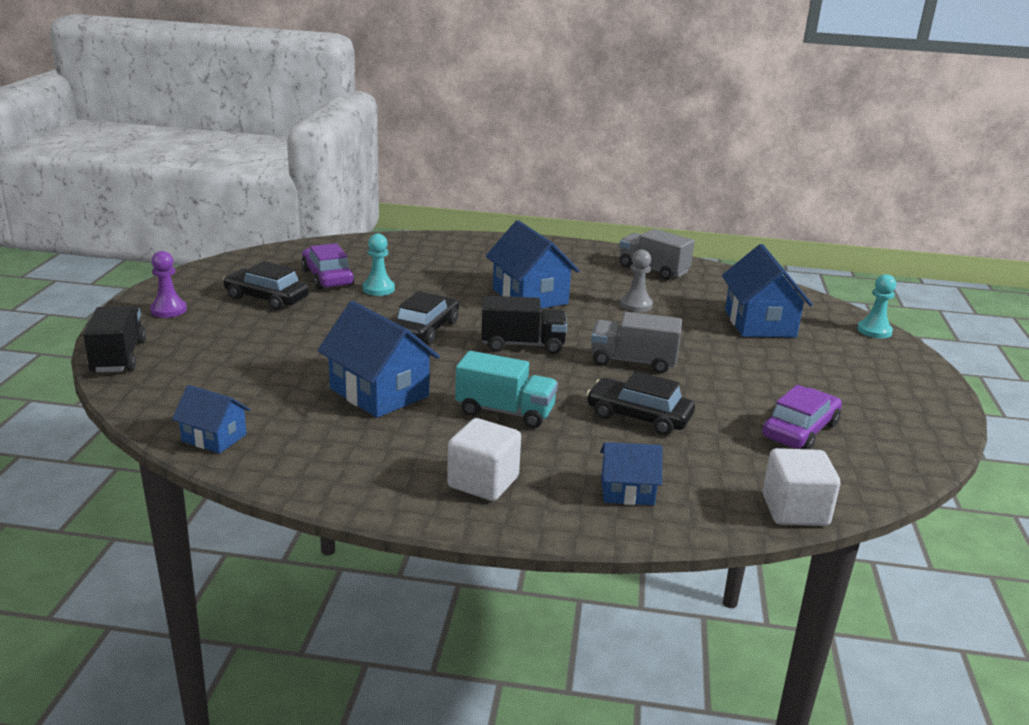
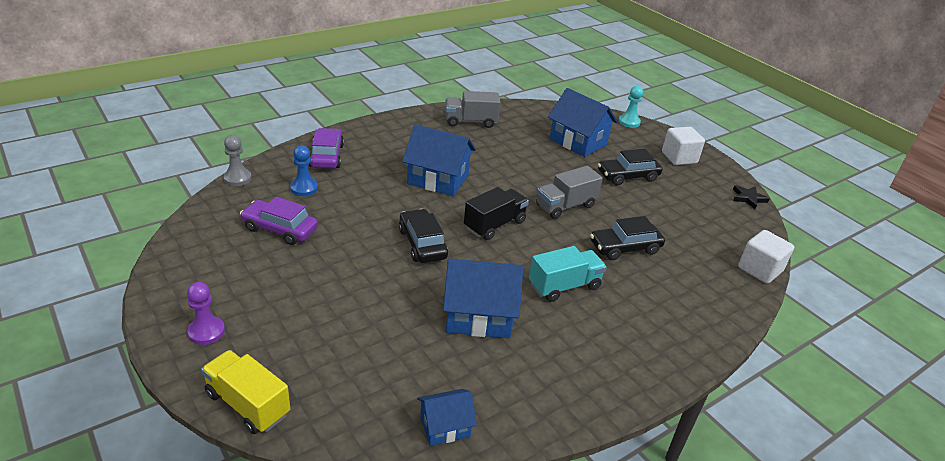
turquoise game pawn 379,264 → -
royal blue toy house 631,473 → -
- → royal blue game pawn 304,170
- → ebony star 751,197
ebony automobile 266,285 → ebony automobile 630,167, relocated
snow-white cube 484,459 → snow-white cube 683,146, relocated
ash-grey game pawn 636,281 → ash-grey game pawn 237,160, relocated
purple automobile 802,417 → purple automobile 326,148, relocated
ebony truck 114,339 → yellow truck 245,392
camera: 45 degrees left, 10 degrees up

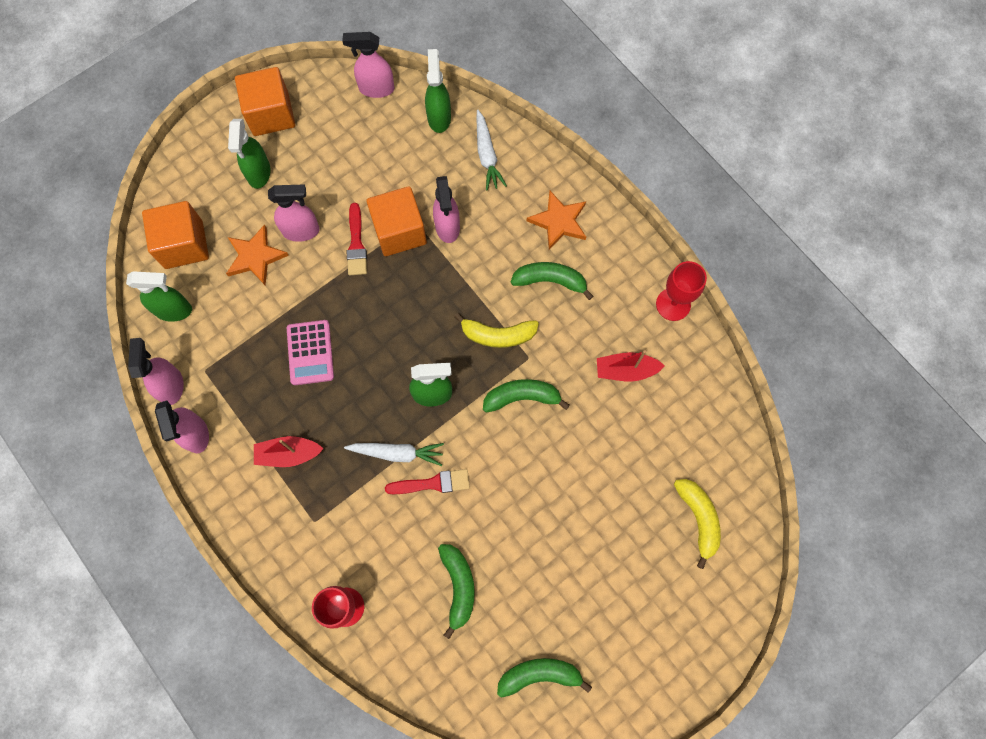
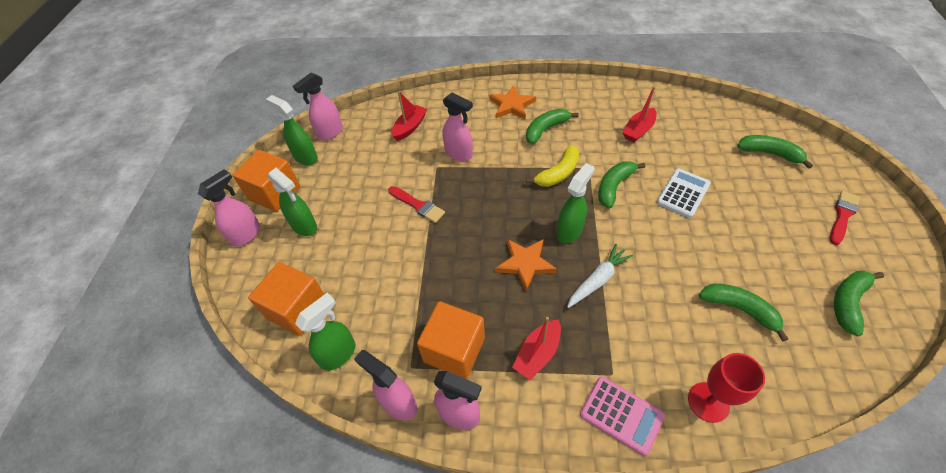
snow-white carrot 492,150 → -
red wine glass 681,291 → -
- → red toy boat 409,116
- → snow-white calculator 684,193
orange-coloured star 257,254 → orange-coloured star 526,265, relocated
pink spray cleaner 294,213 → pink spray cleaner 229,208, relocated
pink calculator 310,352 → pink calculator 622,416, relocated
orange-coloured cube 396,221 → orange-coloured cube 451,340, relocated
red paintbrush 427,481 → red paintbrush 845,218, relocated
emerald spray cleaner 438,91 → emerald spray cleaner 292,130, relocated
yellow banana fruit 697,524 → emerald banana fruit 775,152
camera: 45 degrees left, 20 degrees down

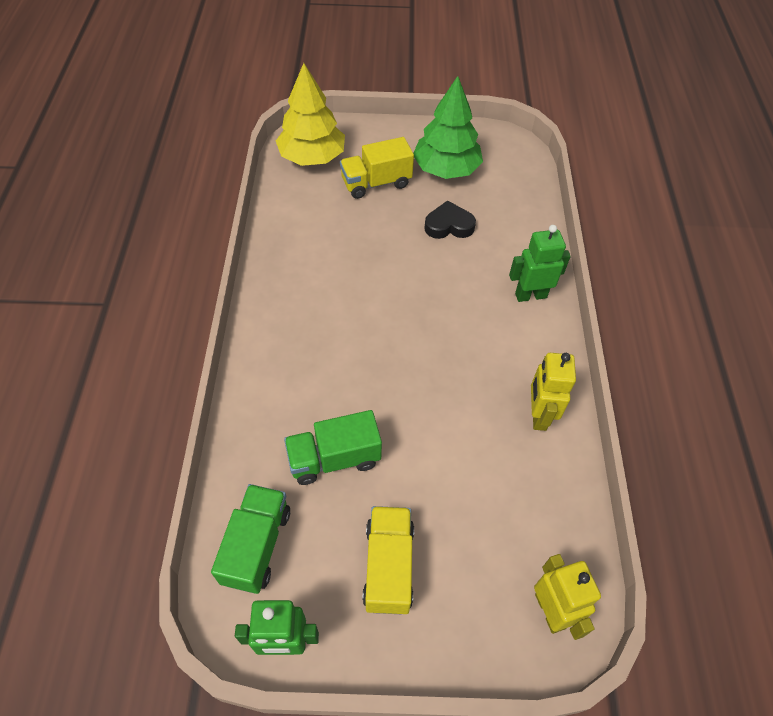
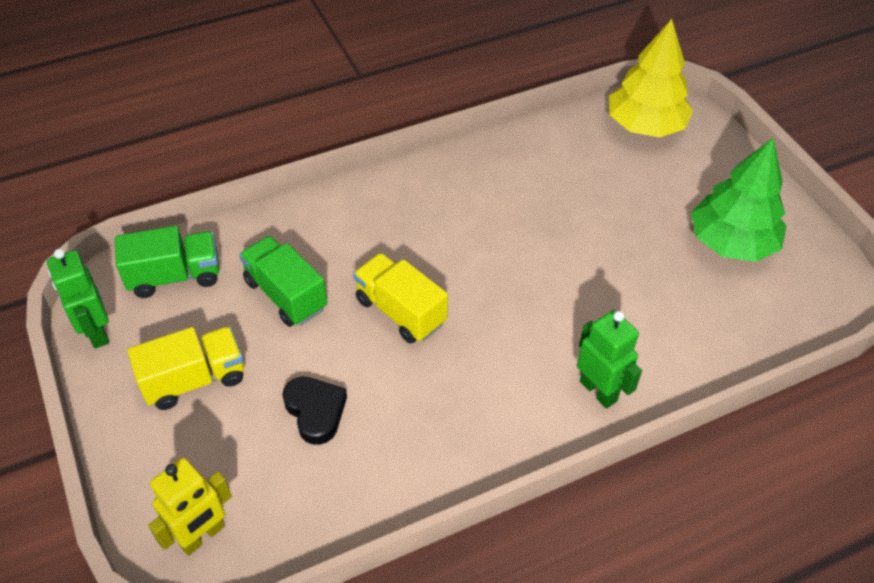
yellow robot figure 553,392 → -
yellow truck 377,168 → yellow truck 400,298, relocated
ebony love heart 450,219 → ebony love heart 314,411, relocated
camera: 65 degrees right, 5 degrees down

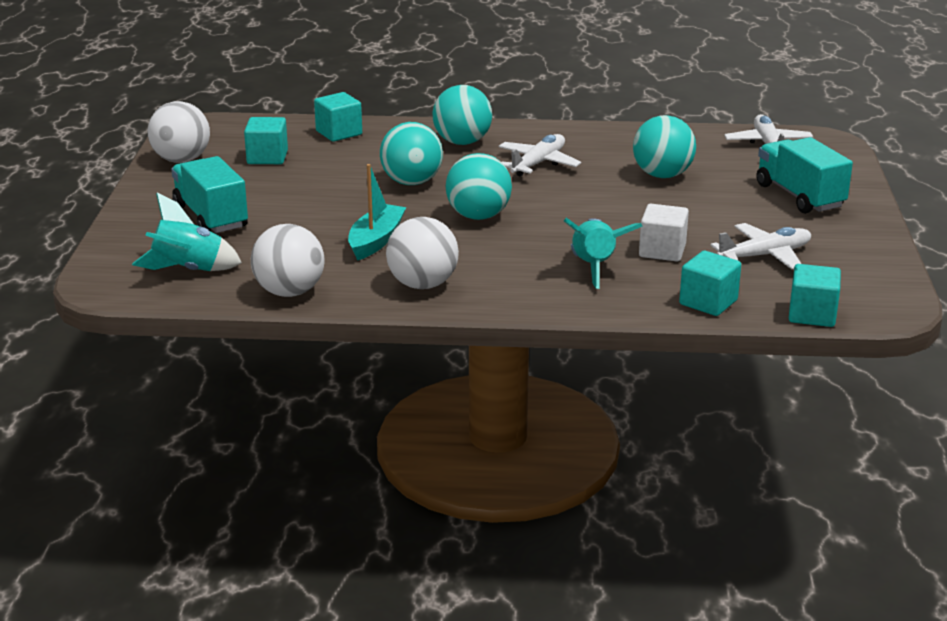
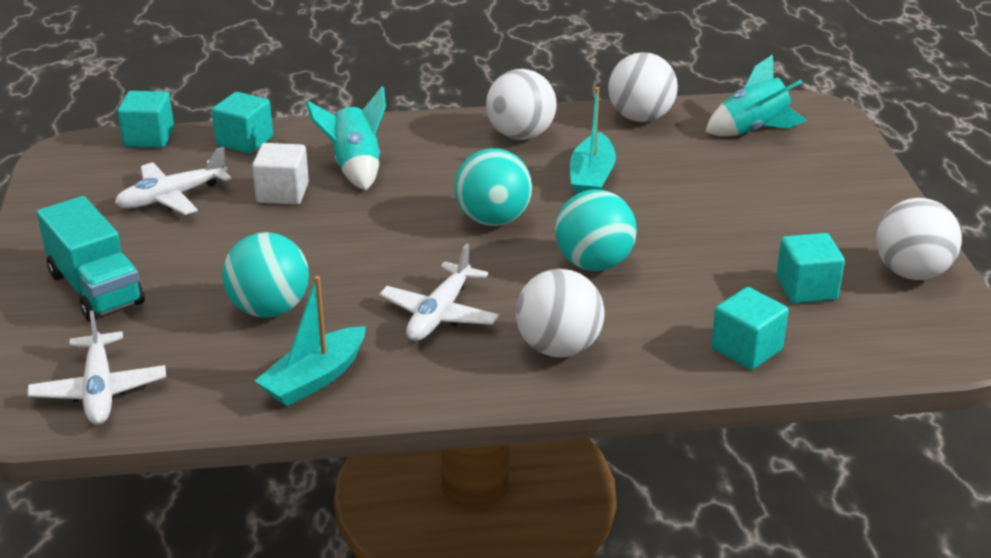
turquoise truck 209,194 → -
- → turquoise toy boat 310,341
turquoise play ball 462,115 → snow-white play ball 560,313
camera: 170 degrees right, 5 degrees up

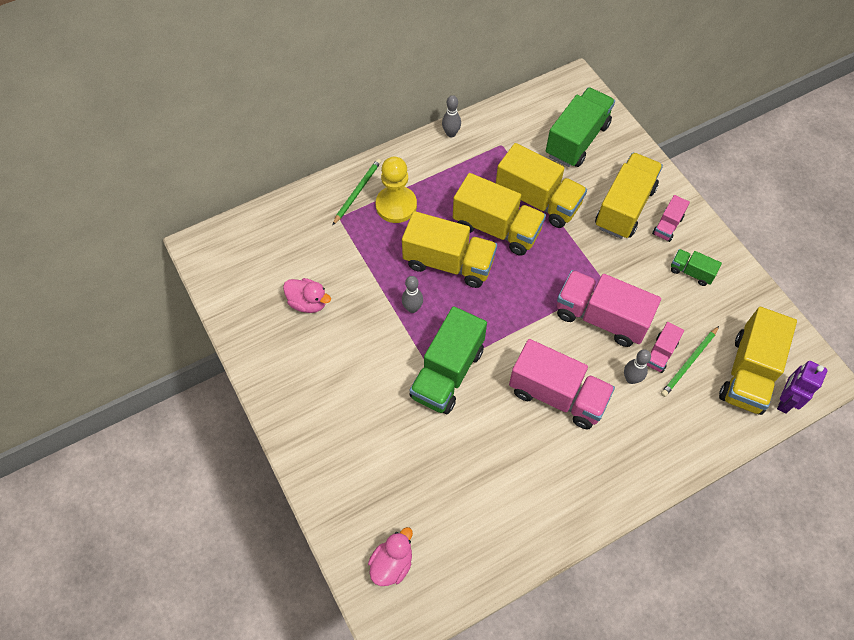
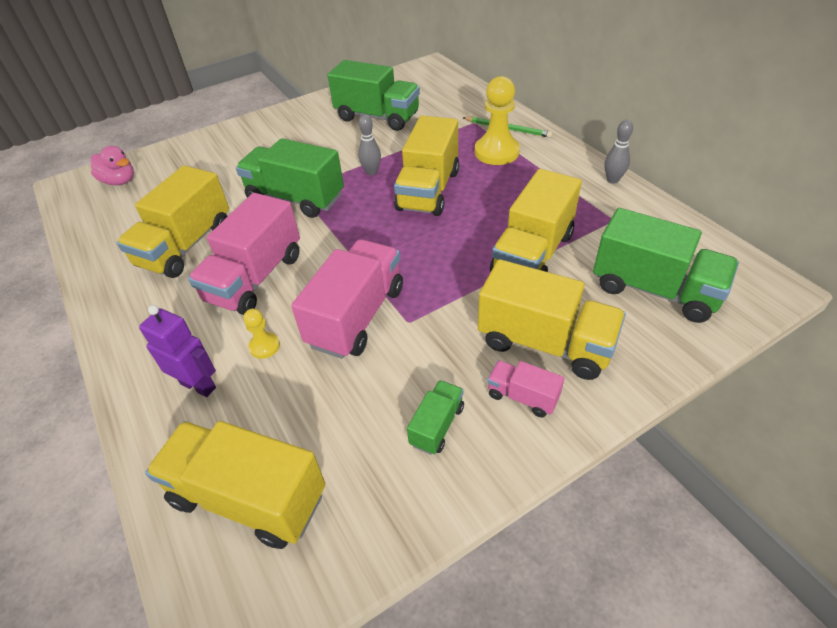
pink truck 665,347 → -
emerald pencil 690,361 → -
yellow truck 499,214 → yellow truck 173,222, relocated
purple robot figure 802,387 → purple robot figure 177,351, relocated
pink rubber duck 307,295 → emerald truck 374,95
ash-grey tenpin 637,366 → yellow game pawn 261,334
camera: 90 degrees right, 15 degrees down

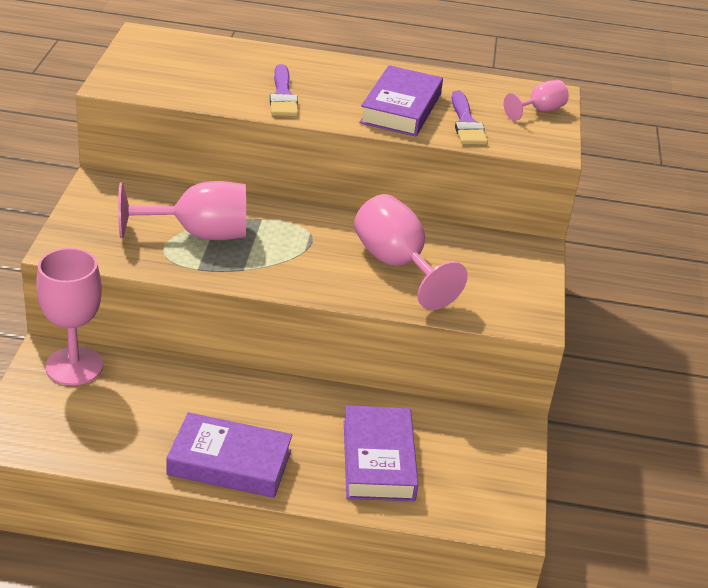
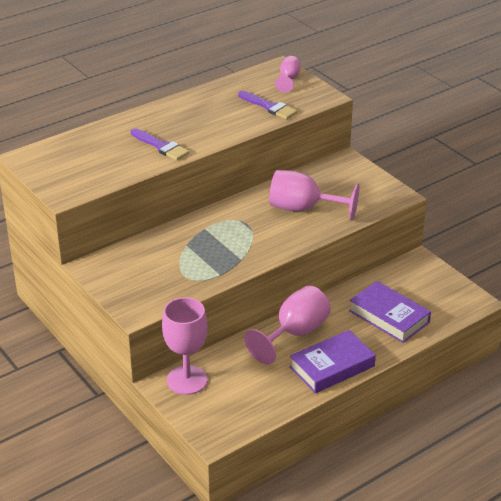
purple hardcover 401,101 → -
pink wine glass 182,210 → pink wine glass 287,325, relocated
camera: 40 degrees left, 0 degrees up

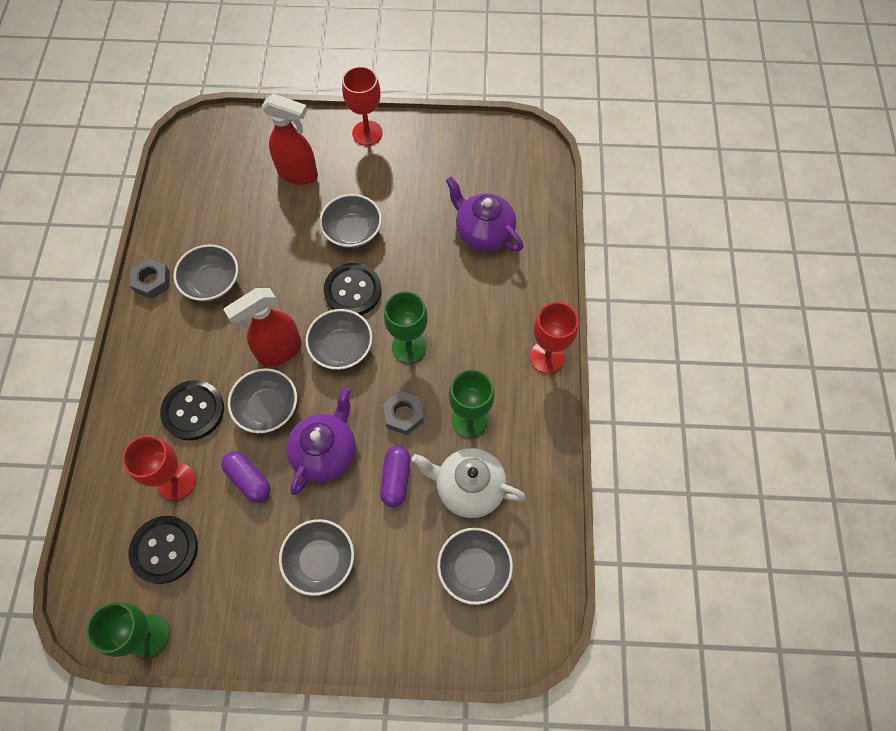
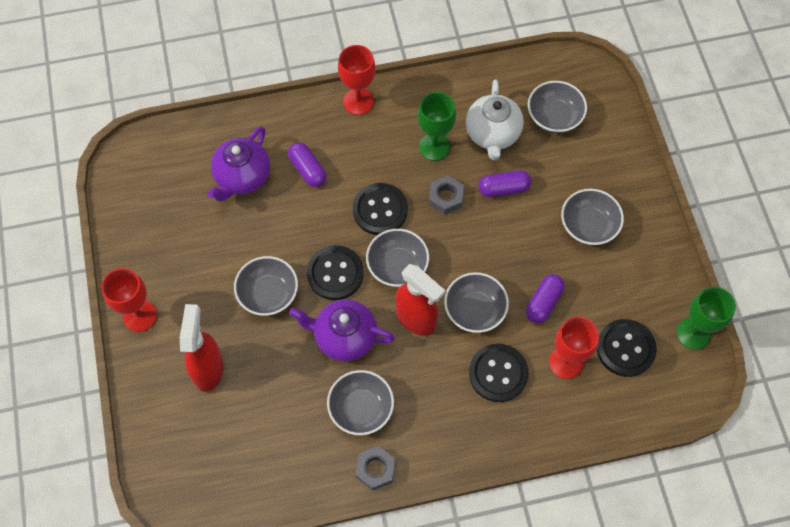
- → purple pill shape 307,165
purple tea pot 321,441 → purple tea pot 342,330, relocated
emerald wine glass 406,327 → ebony sewing button 380,209
camera: 105 degrees left, 0 degrees up

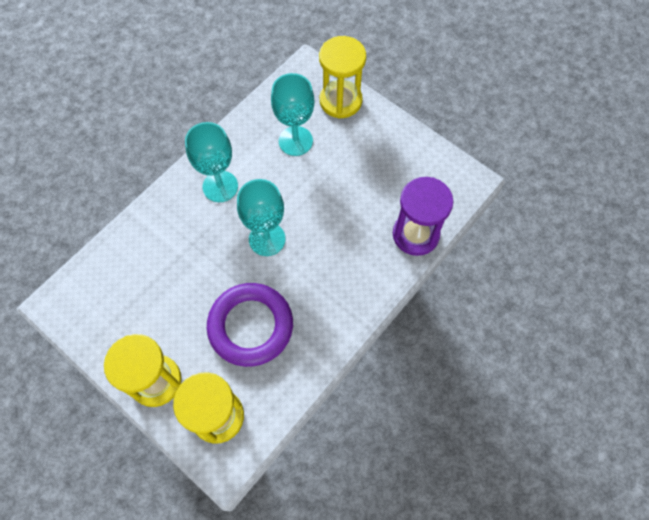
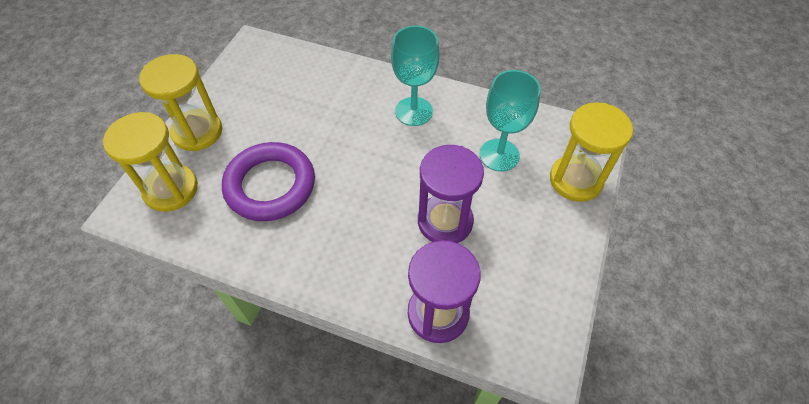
turquoise wine glass 261,217 → -
- → purple hourglass 451,194
camera: 70 degrees right, 10 degrees down

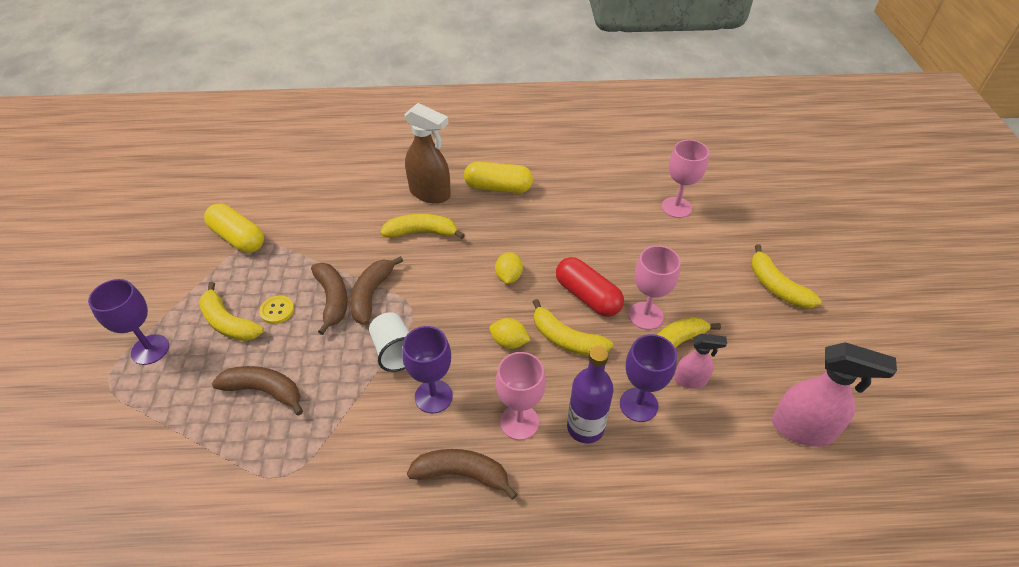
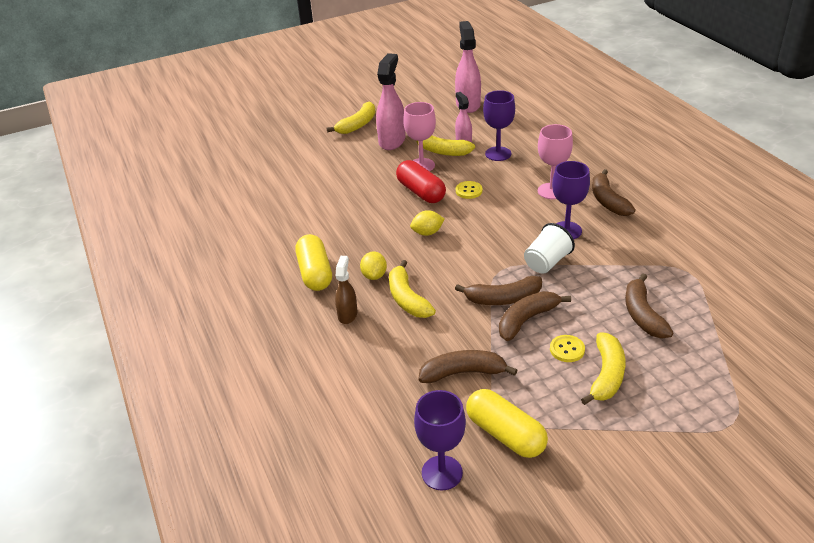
purple flask 590,395 → -
pink wine glass 685,179 → -
- → pink spray cleaner 391,101
- → brown banana fruit 467,366
purple wine glass 128,322 → purple wine glass 440,440, relocated
yellow toy lemon 510,333 → yellow toy lemon 373,265, relocated
yellow banana fruit 573,327 → yellow sewing button 469,190
yellow pill shape 234,228 → yellow pill shape 507,423, 60 degrees counterclockwise
red pill shape 590,287 → red pill shape 421,181, 60 degrees counterclockwise
brown spray cleaner 427,153 → brown spray cleaner 346,290, x0.57
camera: 110 degrees left, 10 degrees down

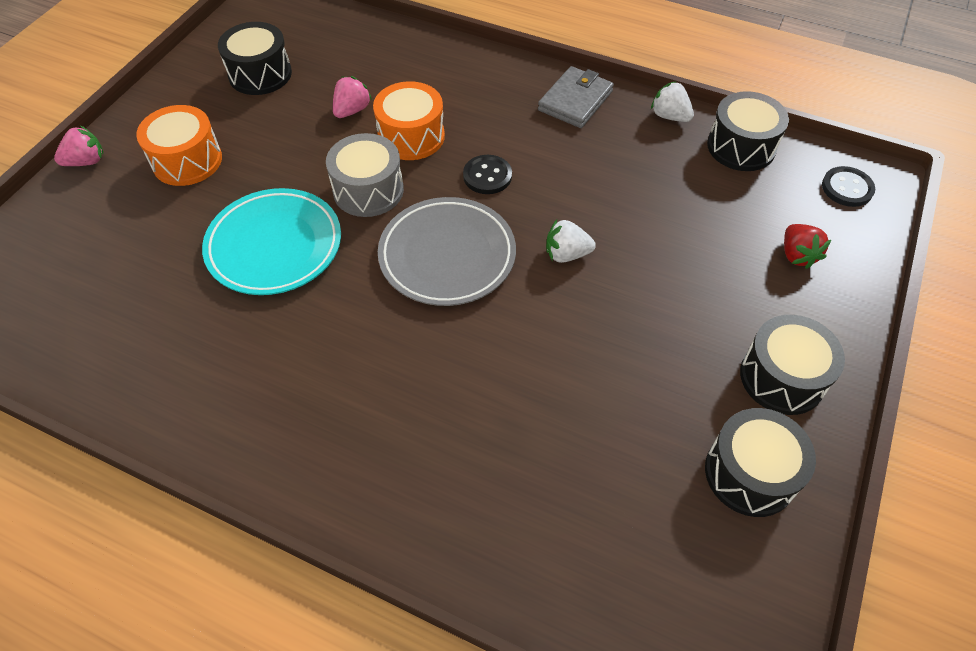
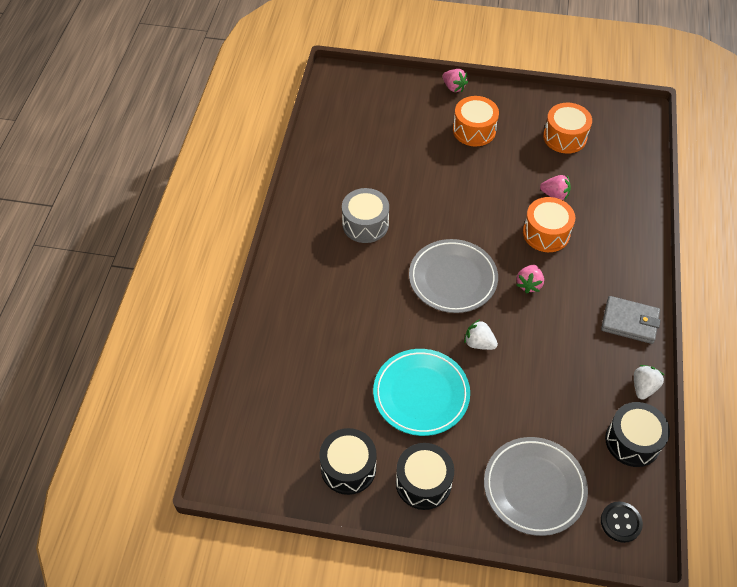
turquoise plate 271,241 → turquoise plate 421,392, relocated
ash-grey toy drum 365,175 → ash-grey toy drum 365,215, relocated
ebony sewing button 487,174 → pink strawberry 530,279
red strawberry 807,246 → ash-grey plate 536,486
ebony toy drum 255,58 → orange-coloured toy drum 567,128
snow-white strawberry 571,241 → snow-white strawberry 481,334, 45 degrees counterclockwise
camera: 75 degrees right, 0 degrees up

